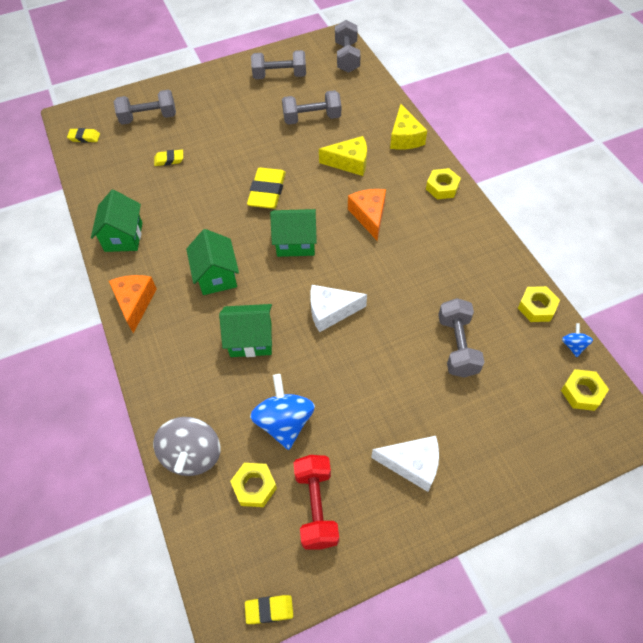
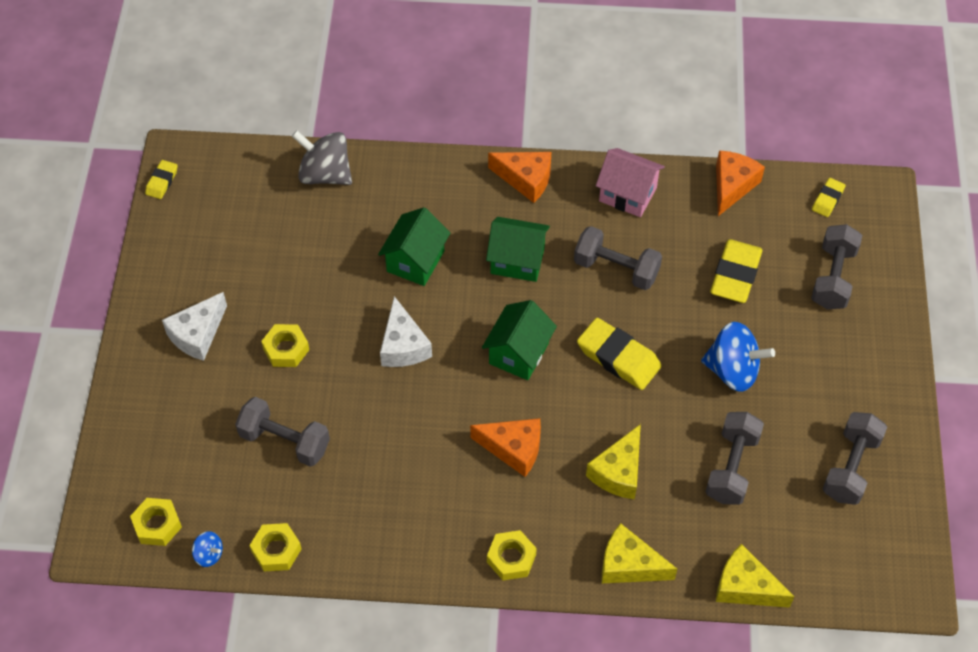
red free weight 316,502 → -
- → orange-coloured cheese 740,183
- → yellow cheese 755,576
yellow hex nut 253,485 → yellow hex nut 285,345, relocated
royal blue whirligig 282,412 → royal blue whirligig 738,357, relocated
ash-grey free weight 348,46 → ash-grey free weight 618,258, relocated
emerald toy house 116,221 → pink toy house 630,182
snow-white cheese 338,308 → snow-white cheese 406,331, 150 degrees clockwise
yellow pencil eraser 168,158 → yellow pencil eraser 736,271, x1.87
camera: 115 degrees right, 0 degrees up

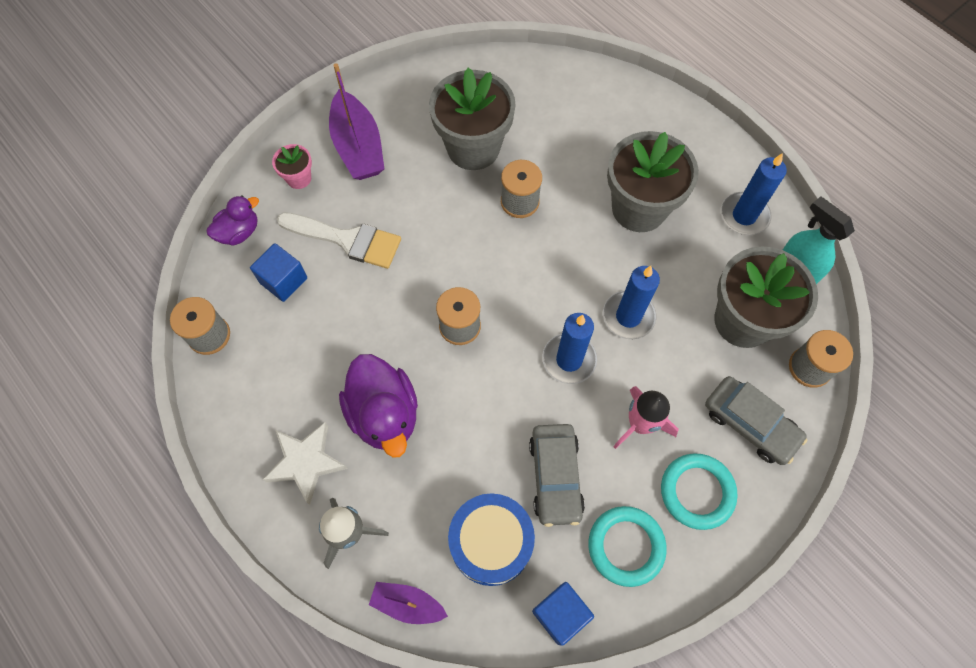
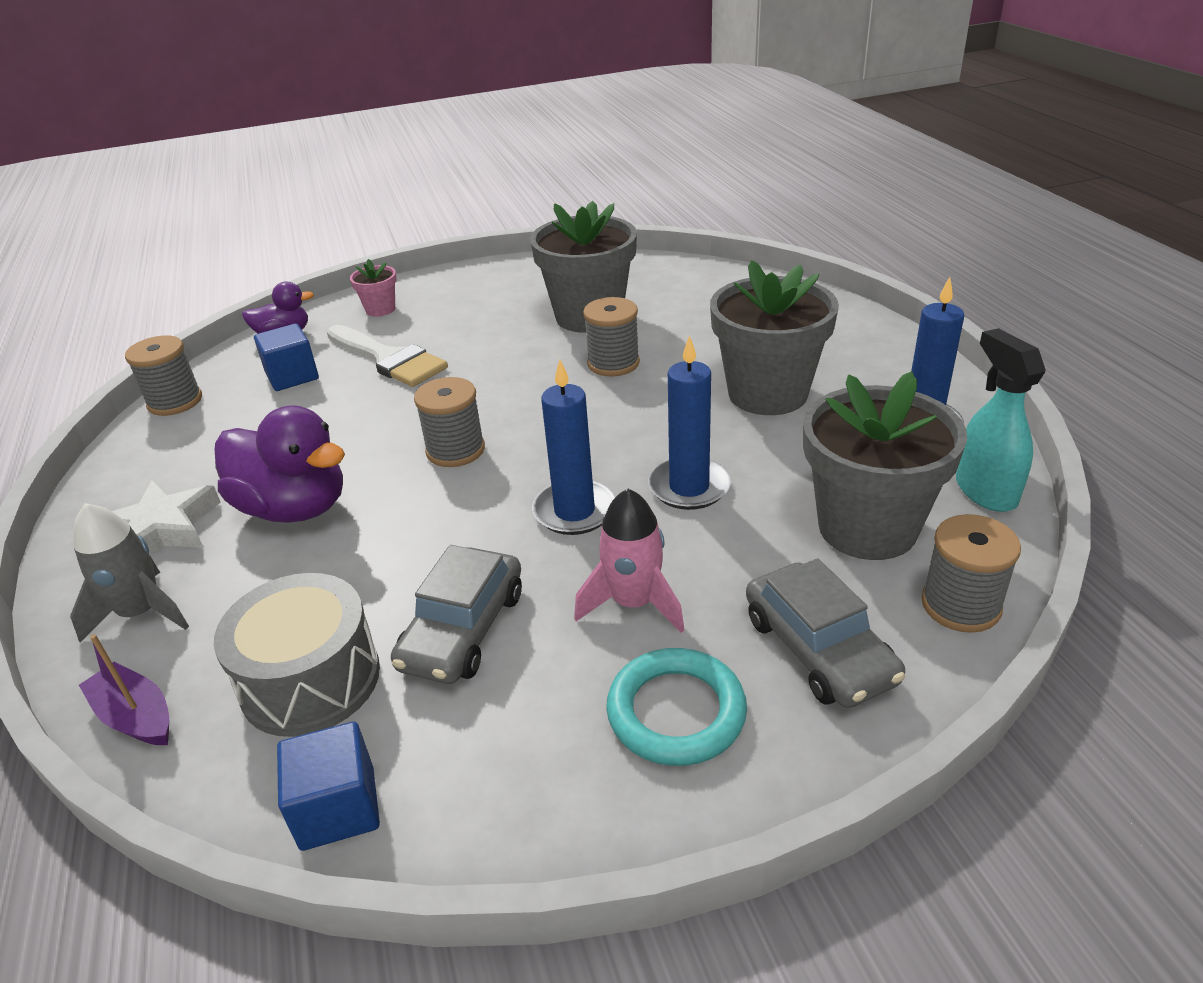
purple toy boat 357,121 → -
turquoise hoop 627,546 → -
royal blue toy drum 491,539 → ash-grey toy drum 297,655
purple rubber duck 378,406 → purple rubber duck 280,464, 60 degrees counterclockwise
camera: 25 degrees right, 30 degrees down

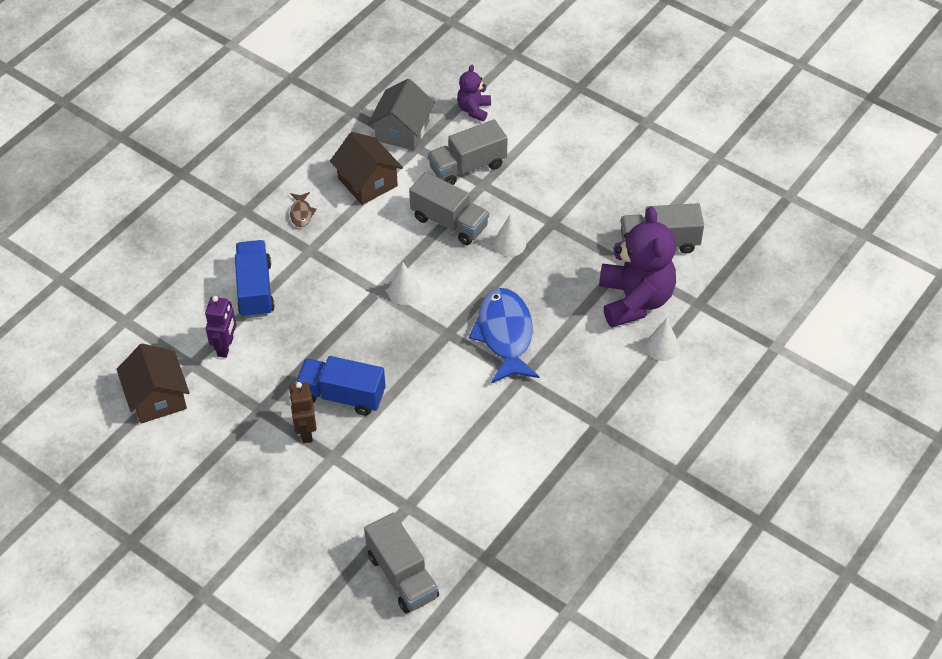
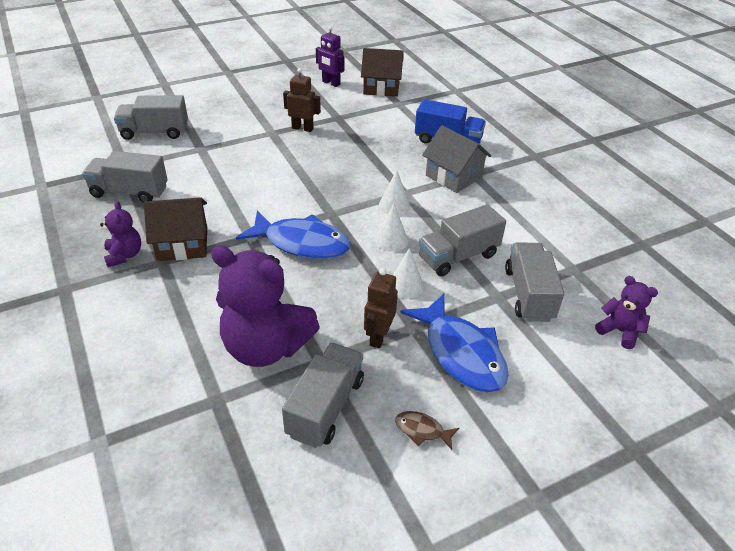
royal blue truck 341,386 → -
- → ash-grey truck 125,177
- → purple stuffed bear 120,234
- → brown robot figure 381,308
- → royal blue toy fish 454,342
purple robot figure 220,327 → purple robot figure 330,56, relocated
brown toy fish 303,209 → brown toy fish 427,430, relocated
brown toy house 366,168 → brown toy house 175,229, relocated
ash-grey toy house 401,115 → ash-grey toy house 456,159, relocated
snow-white cone shape 662,339 → snow-white cone shape 391,228, relocated
camera: 115 degrees right, 10 degrees down

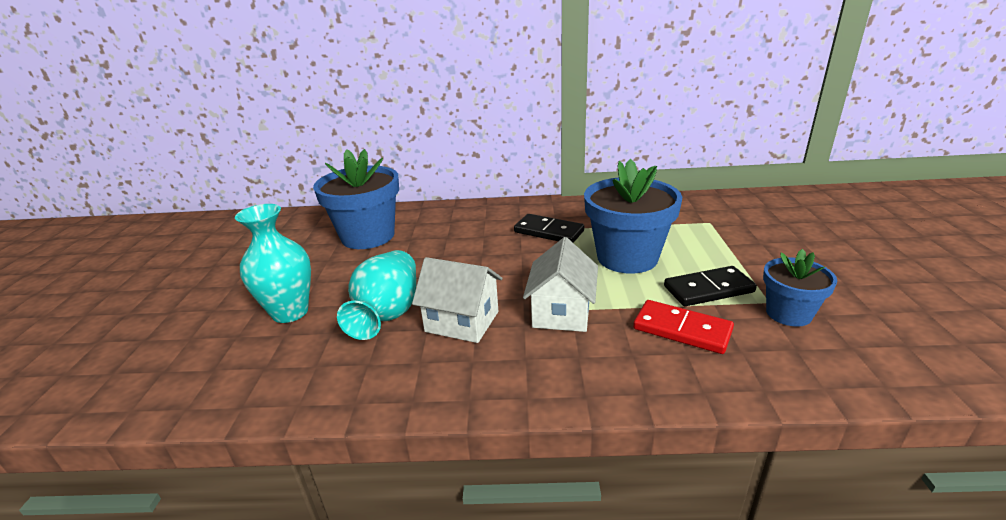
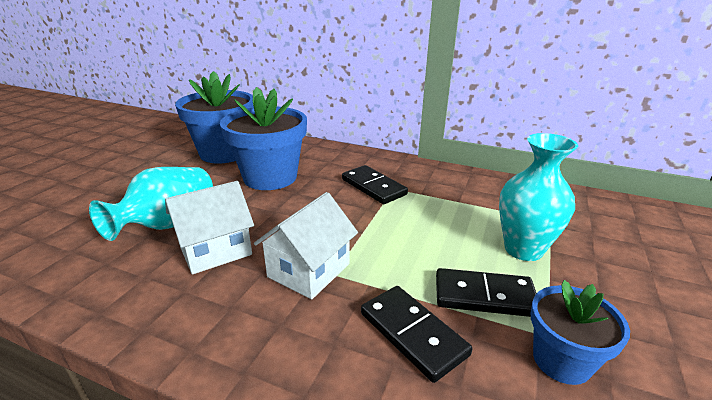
turquoise vase 273,263 → turquoise vase 538,197, relocated
royal blue plant pot 633,216 → royal blue plant pot 263,138, relocated
red domino 683,327 → ebony domino 416,334
snow-white toy house 457,300 → snow-white toy house 209,227, 75 degrees counterclockwise
camera: 20 degrees right, 0 degrees up

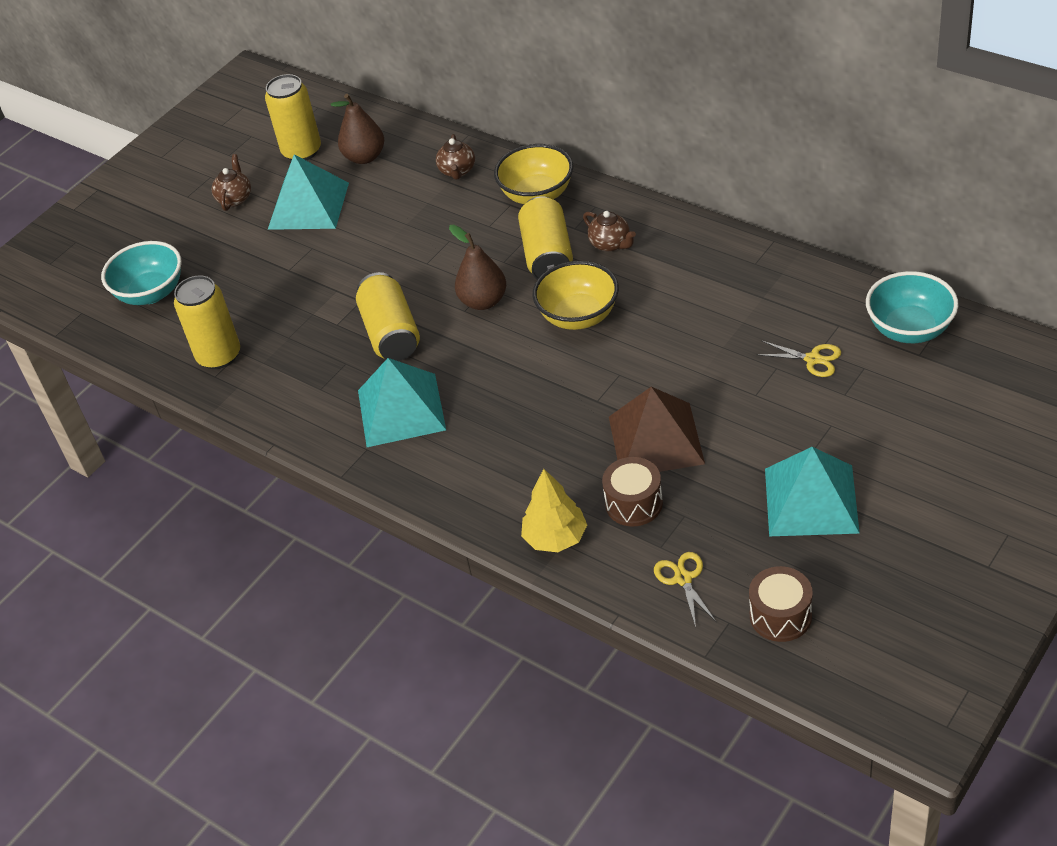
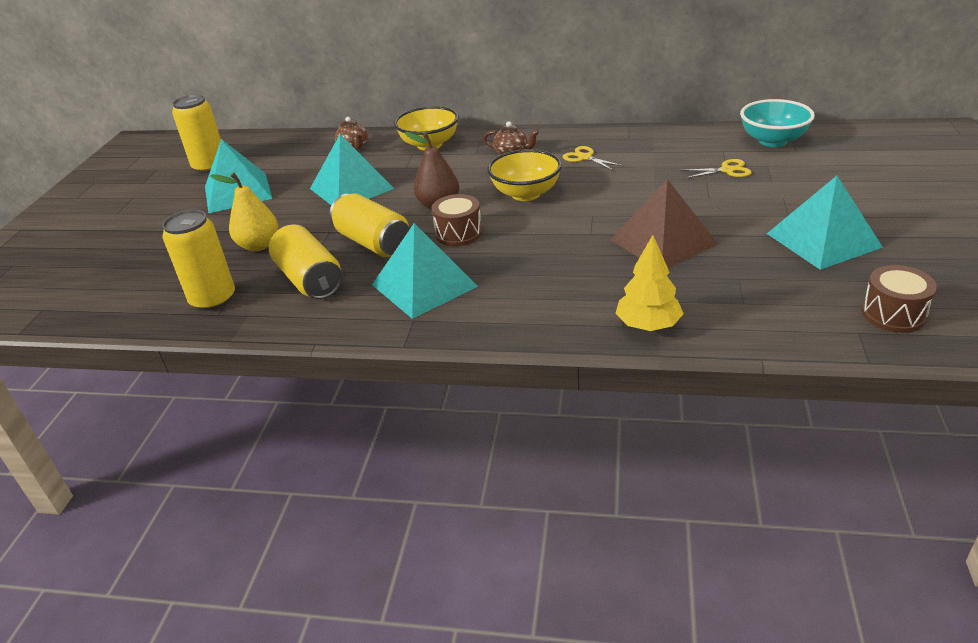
turquoise serving bowl 141,273 → -
brown tea pot 231,182 → -
brown toy pear 357,129 → -
- → yellow toy pear 244,212
- → turquoise pyramid 352,169
yellow soda can 545,238 → yellow soda can 305,261, relocated
brown toy drum 632,491 → brown toy drum 457,220, relocated
yellow shears 685,589 → yellow shears 593,158, relocated
camera: 30 degrees left, 10 degrees down

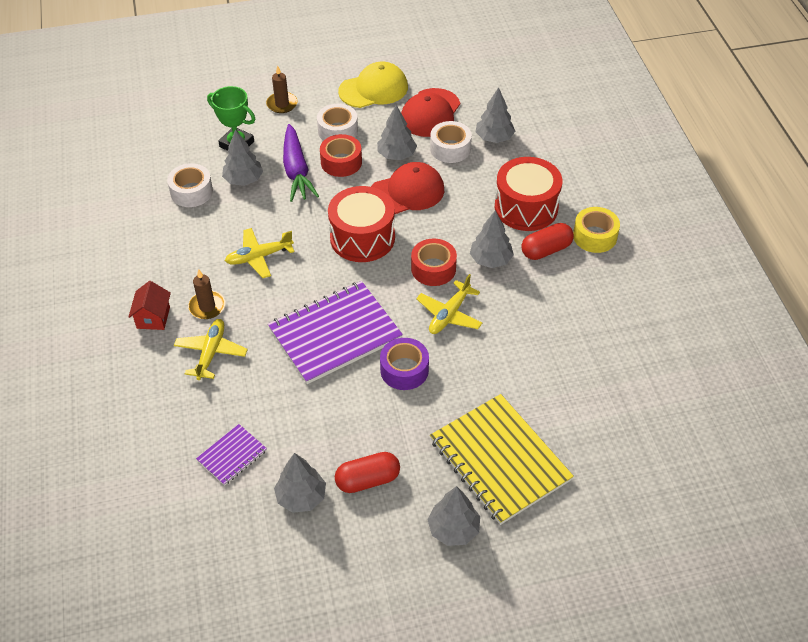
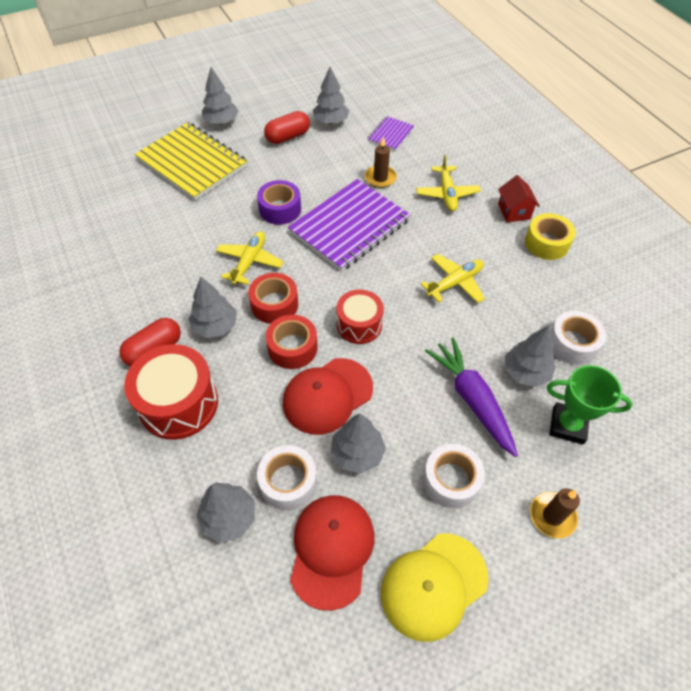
brown wax candle 206,294 → brown wax candle 381,162, relocated
red sticky tape 341,155 → red sticky tape 291,342, relocated
yellow sticky tape 596,230 → yellow sticky tape 550,236, relocated
red toy drum 361,224 → red toy drum 360,317, x0.63
camera: 165 degrees right, 5 degrees up

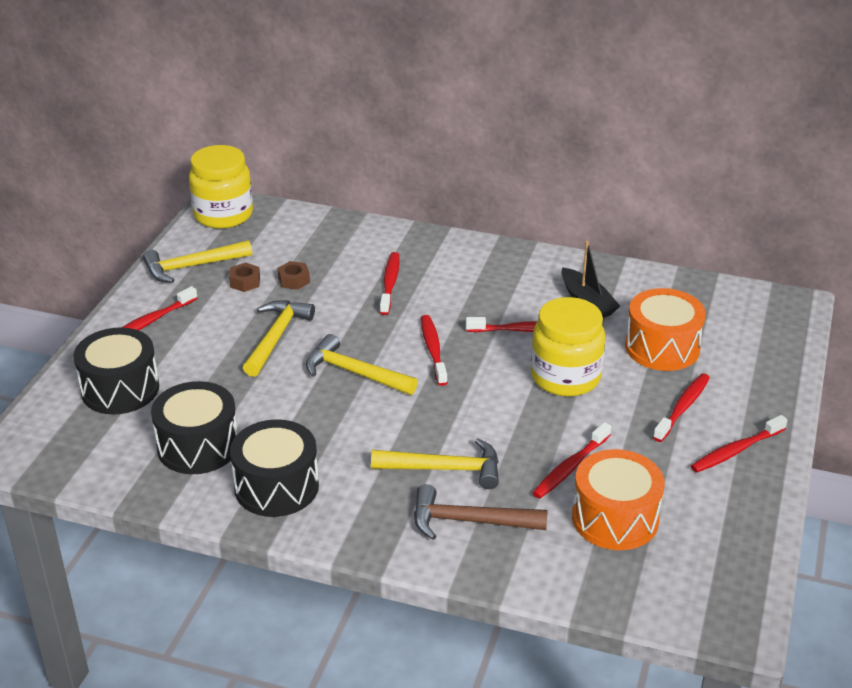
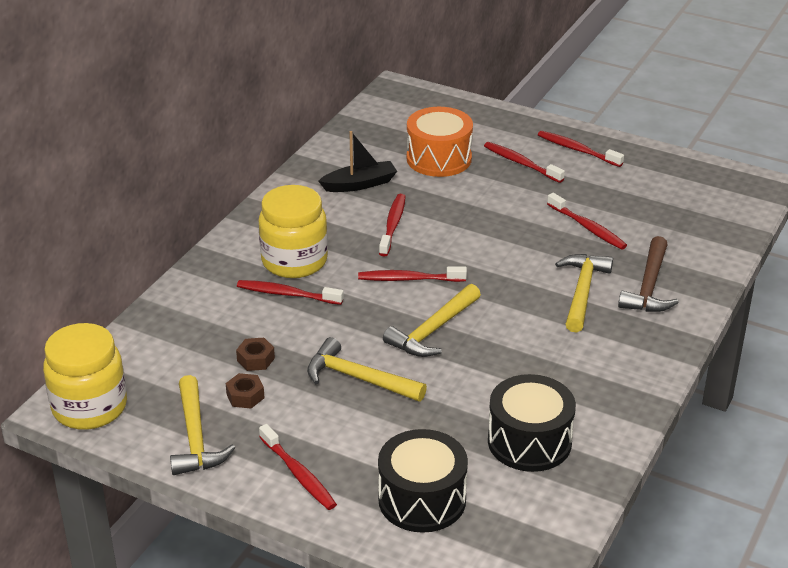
ebony toy drum 274,468 → -
orange-coloured toy drum 618,499 → -
yellow jar 568,346 → yellow jar 293,231, relocated
red dental brush 739,444 → red dental brush 581,149, 150 degrees clockwise
camera: 80 degrees left, 0 degrees up

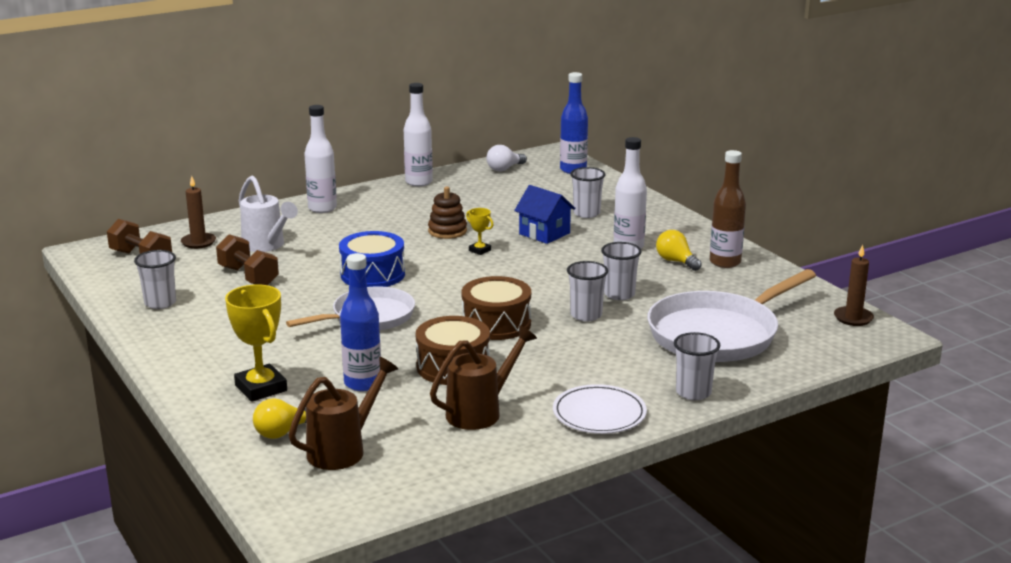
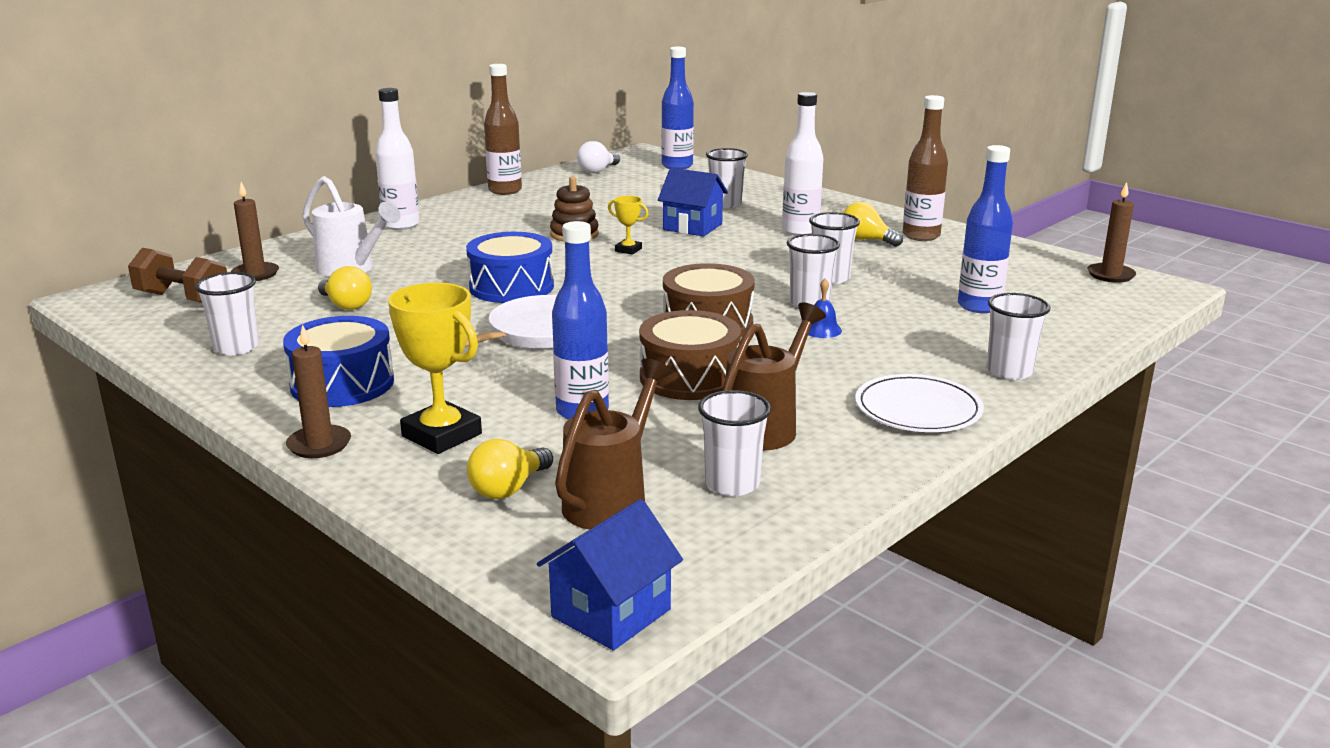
- → royal blue toy drum 338,361
- → brown wax candle 318,391
- → royal blue toy house 610,575
- → snow-white beaker 734,443
- → royal blue bell 825,308
brown free weight 247,259 → yellow bulb 345,288
snow-white skillet 731,315 → royal blue flask 985,229
snow-white flask 418,135 → brown flask 503,129
camera: 15 degrees left, 0 degrees up

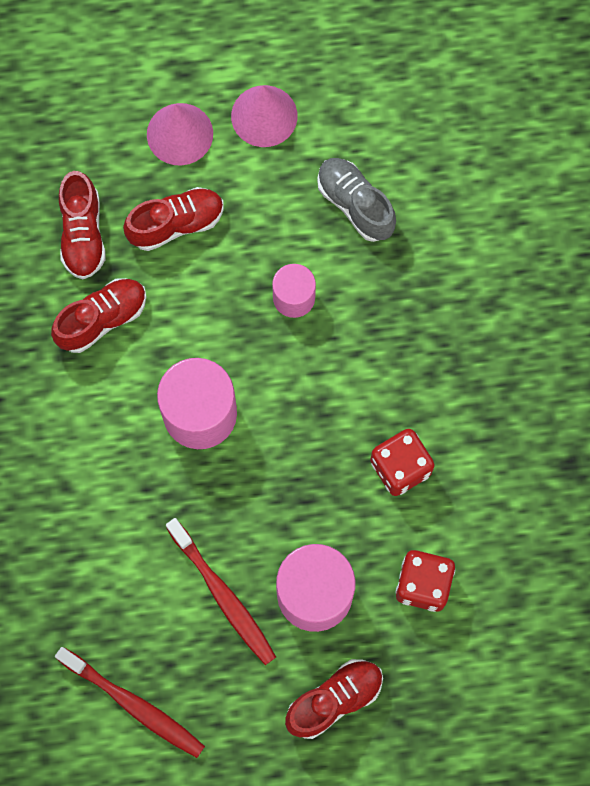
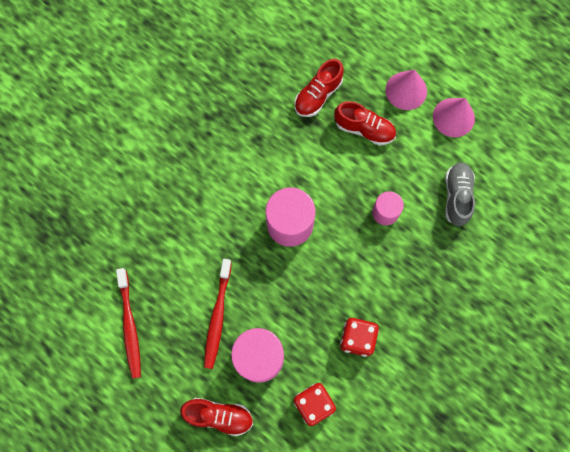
red sneaker 99,315 → -
camera: 45 degrees right, 0 degrees up

